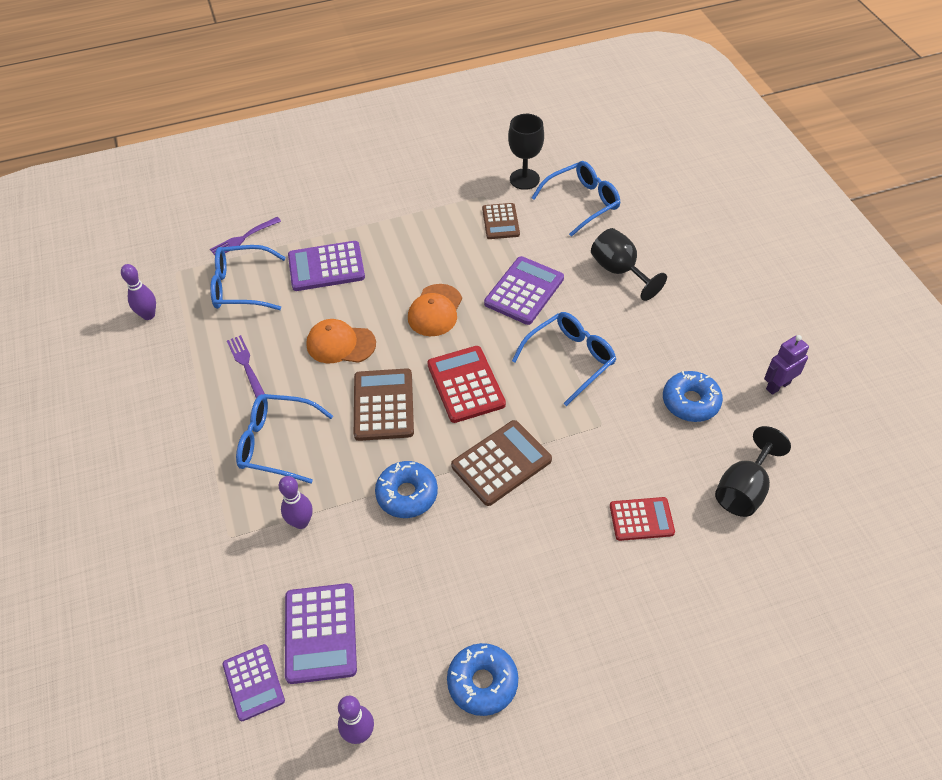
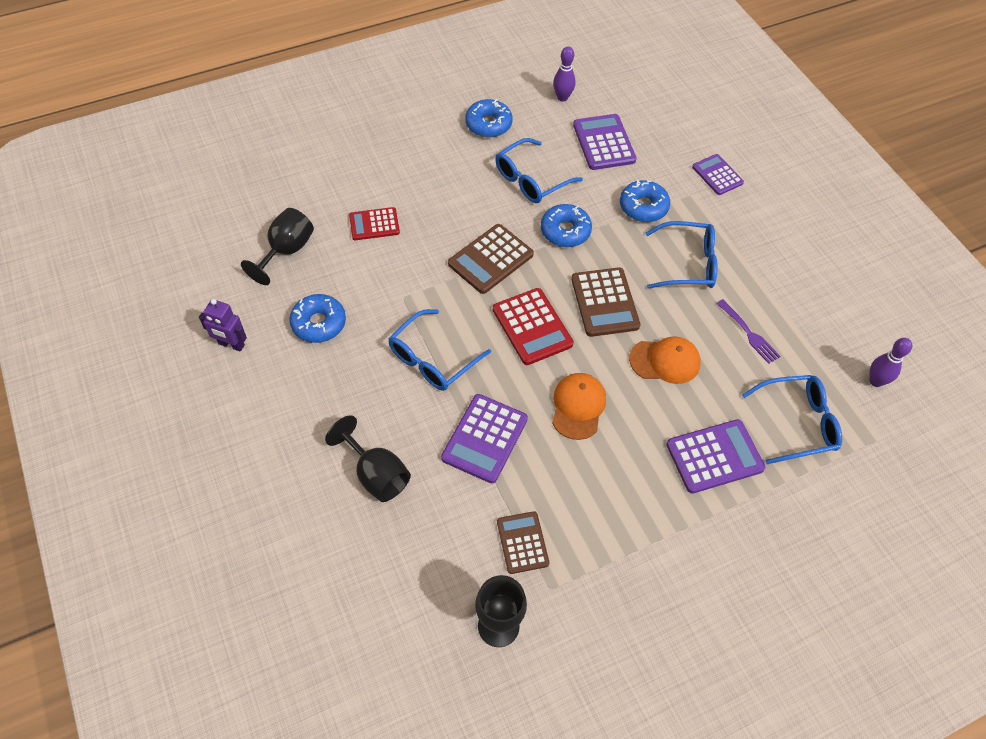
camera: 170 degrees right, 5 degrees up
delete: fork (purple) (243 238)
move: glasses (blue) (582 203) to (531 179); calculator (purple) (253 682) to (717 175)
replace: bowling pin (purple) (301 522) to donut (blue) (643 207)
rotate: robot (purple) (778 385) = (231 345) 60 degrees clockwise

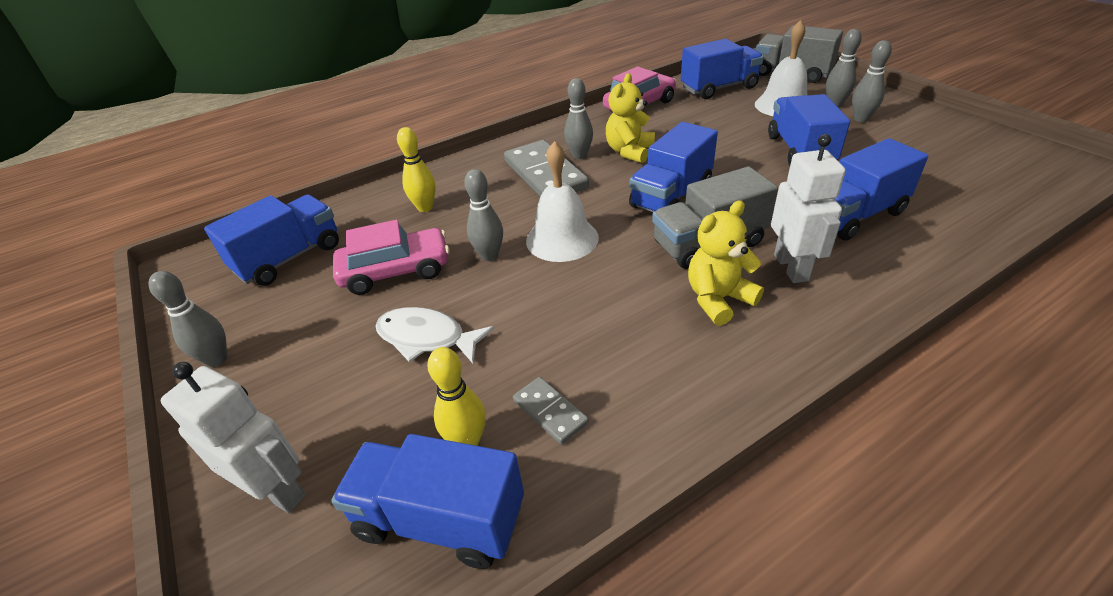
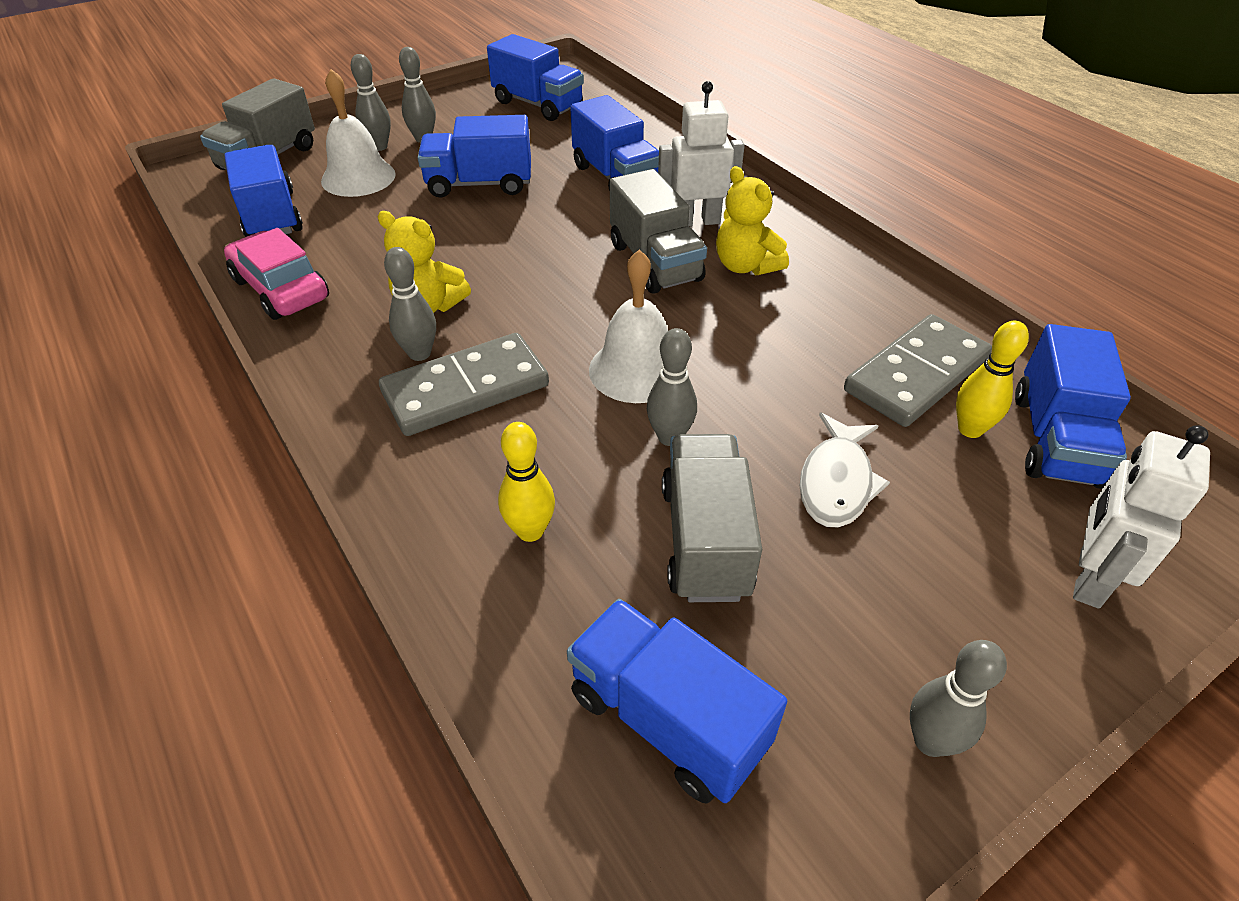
camera: 95 degrees left, 5 degrees up
move: truck (blue) (671 196) to (538 104)
replace: car (pink) (396 271) to truck (grey) (705 540)
resize: domino (grey) (550 412) = (916 374) x2.06

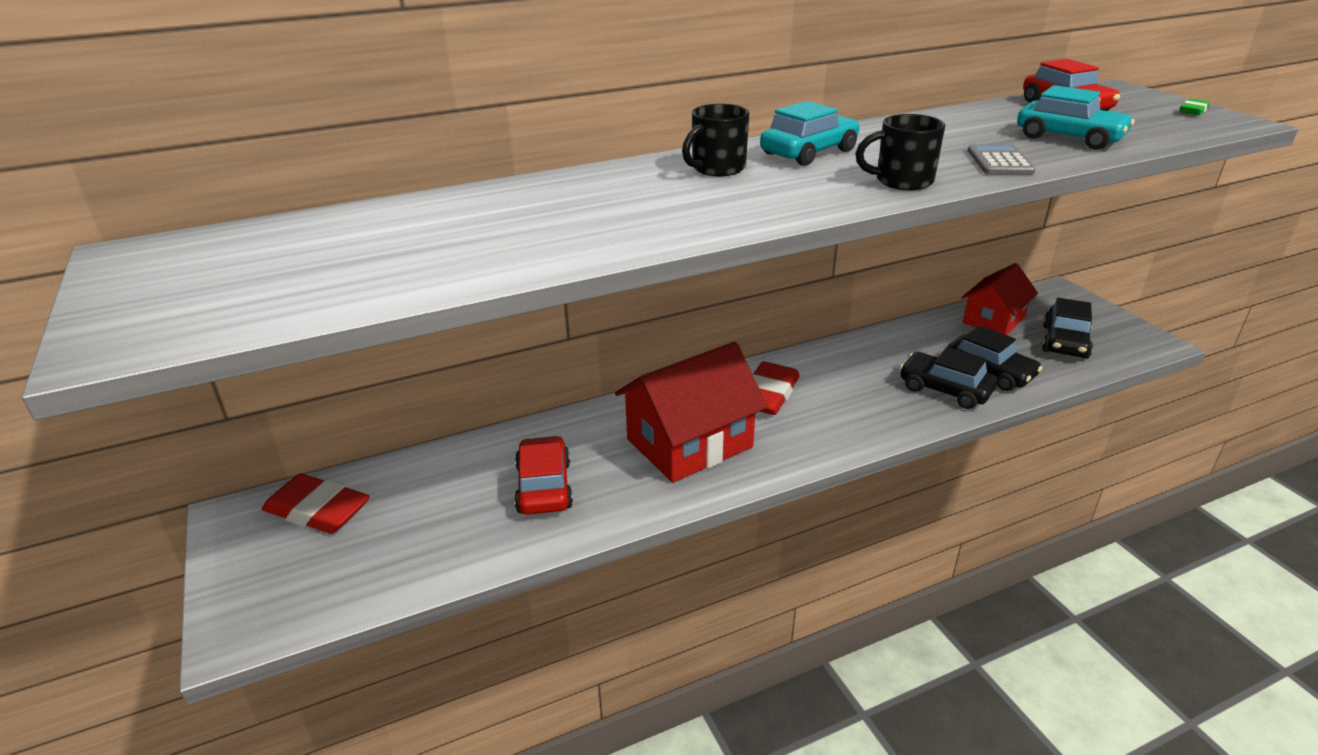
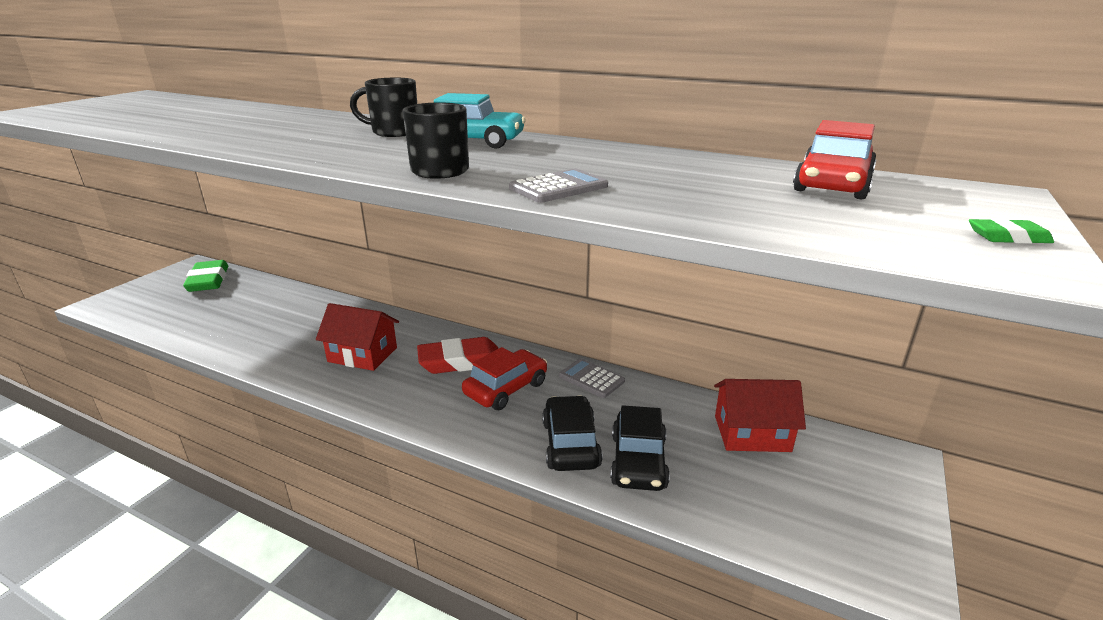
camera: 50 degrees right, 5 degrees down
delete: car (turquoise) (1069 138); car (black) (1065 342)
insert: calculator (grey) (591 378)
move: car (red) (544 487) to (506 388)
recolor: eraser (red) (317 510) to eraser (green) (208 281)
resize: house (red) (689 443) = (362 354) x0.65

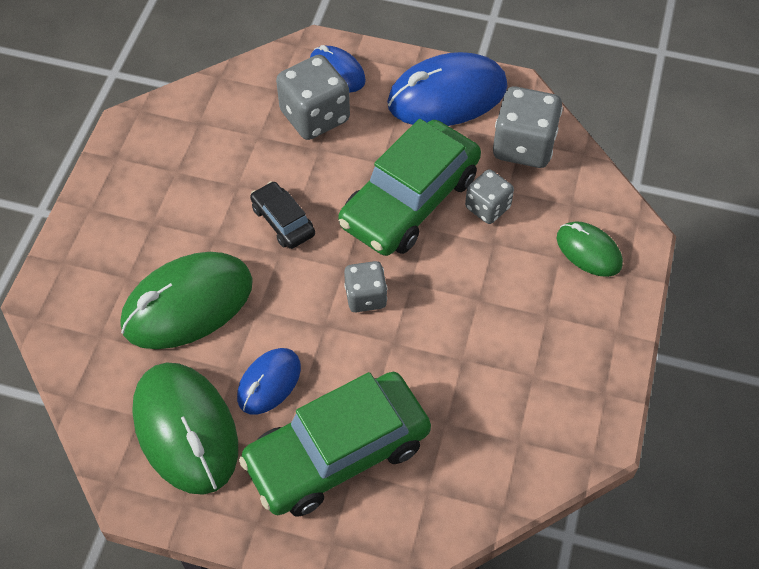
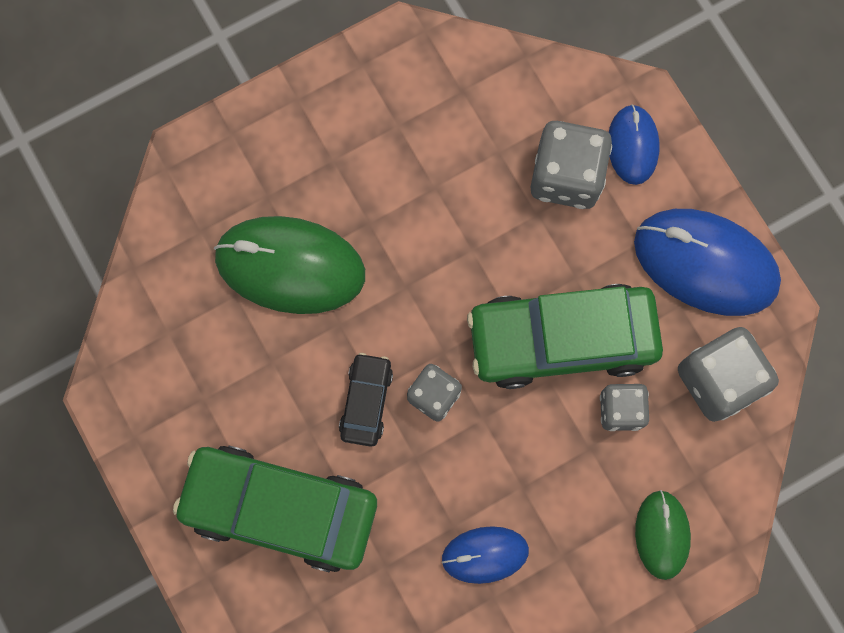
camera: 45 degrees right, 20 degrees up
delete: mouse (green) (186 430)
move: car (black) (283 221) to (366 401); mouse (blue) (269 382) to (485 554)

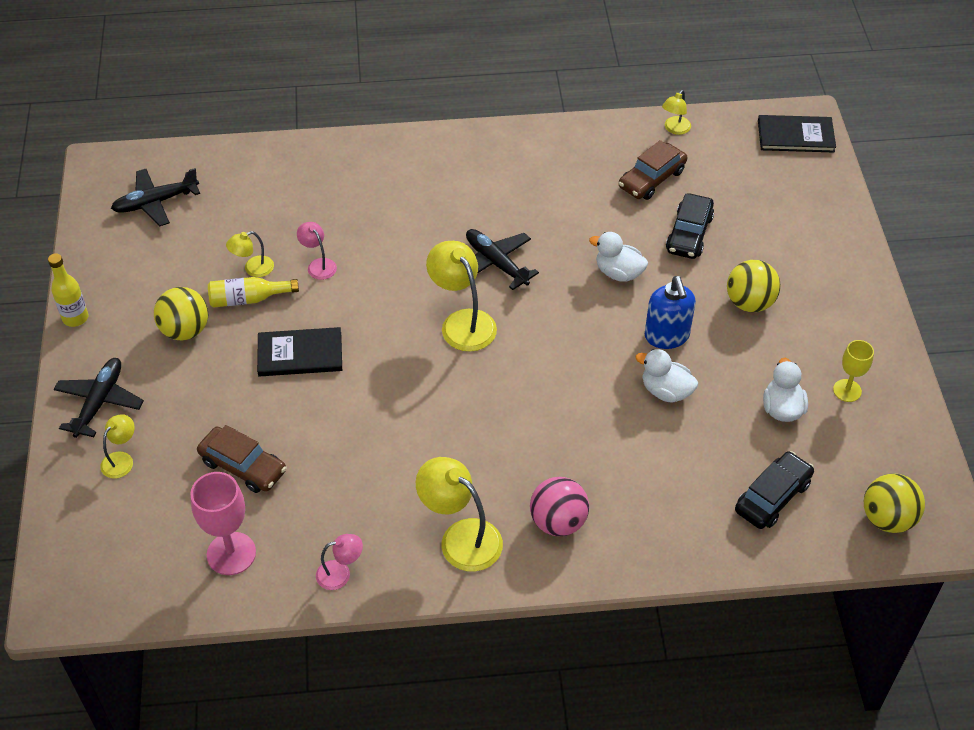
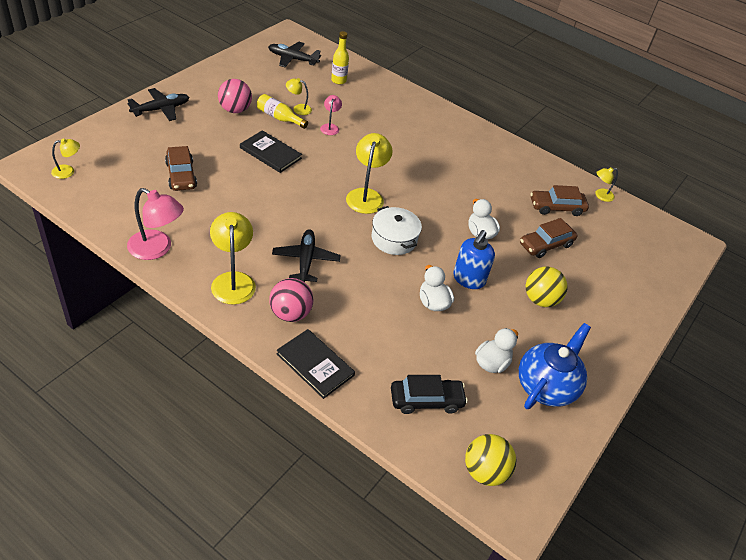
camera: 35 degrees right, 5 degrees down
delete: goblet (pink) (231 553)
insert: pot (white) (394 239)
move: book (black) (795 136) to (315 365); plane (black) (496 263) to (305 260); bottle (yellow) (75 318) to (338 81); lamp (yellow) (121 460) to (68 171)
replace: goblet (yellow) (847 390) to teapot (blue) (546 386)
recolor: car (black) (689 234) to car (brown) (546 244); ball (yellow) (185 330) to ball (pink) (235 110)
resize: lamp (pink) (340 573) = (157 249) x1.83

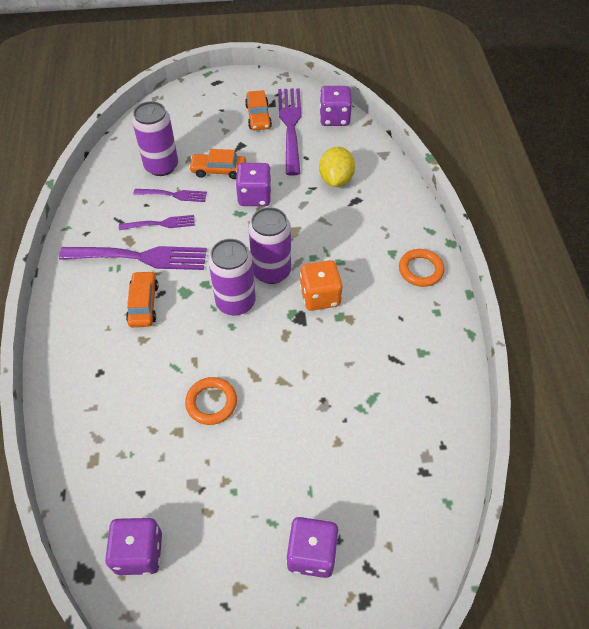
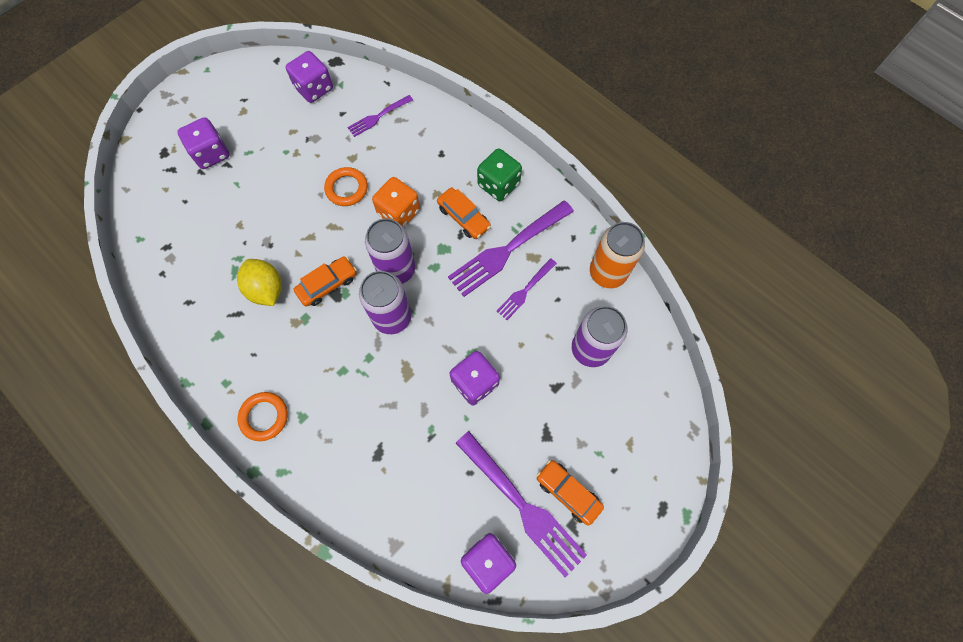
camera: 140 degrees right, 15 degrees up
insert: dice (green) (498 184); can (orange) (607 272)
move: lemon (yellow) (336 179) to (266 289); car (orange) (218 170) to (327 284); fork (purple) (173 195) to (378 116); dice (orange) (320 296) to (399 212)

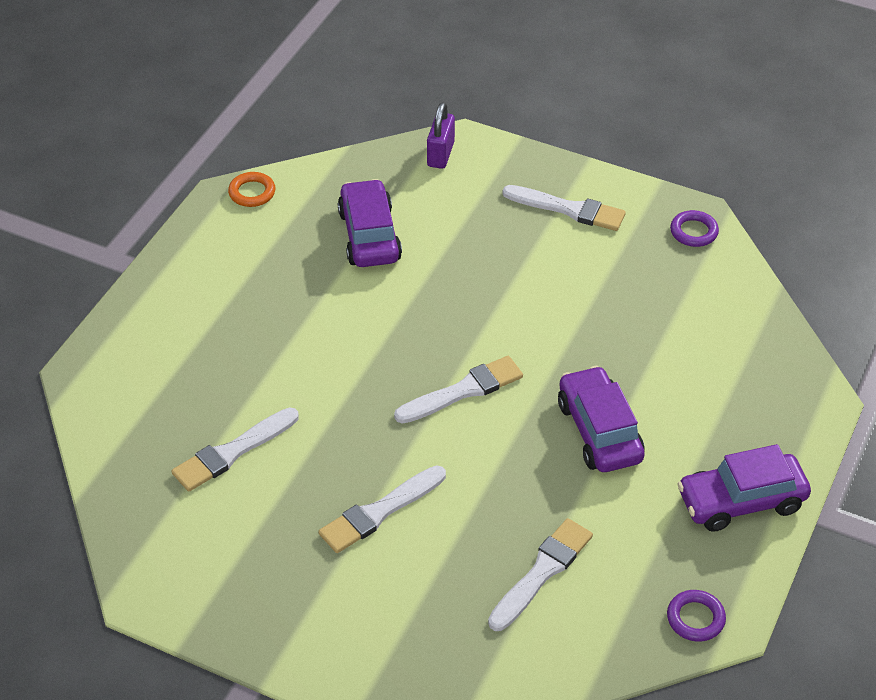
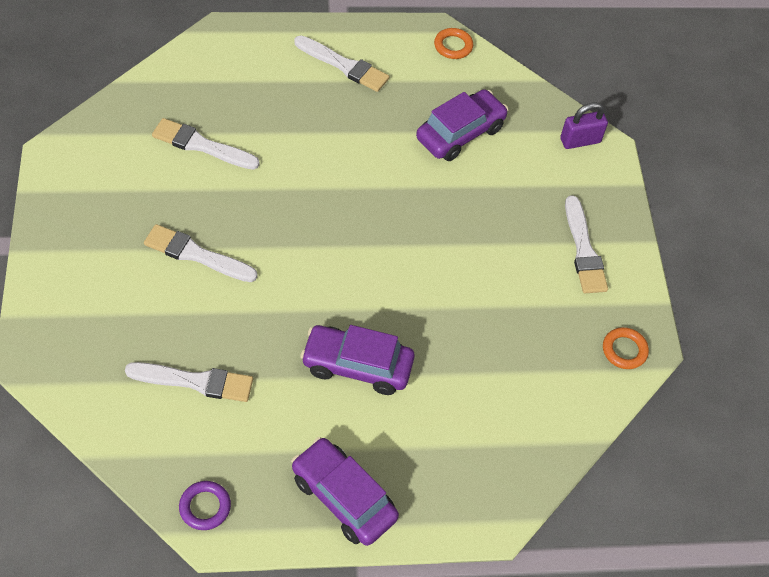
camera: 55 degrees right, 10 degrees up
move: brush (white) (463 391) to (344 65)
recolor: ring (purple) (694 232) to ring (orange) (624 350)
rotate: car (purple) (599 431) = (357 366) 120 degrees counterclockwise

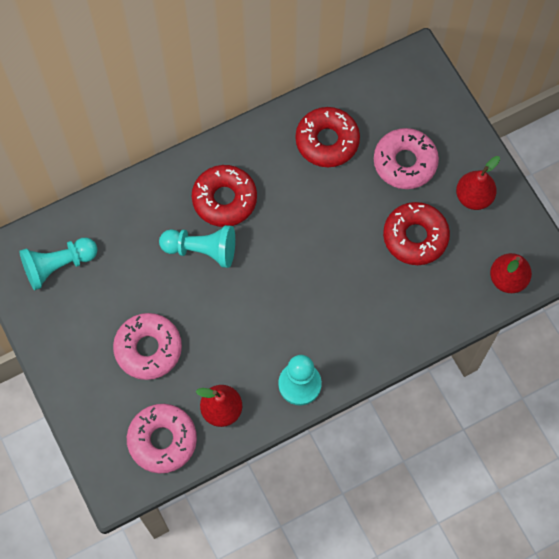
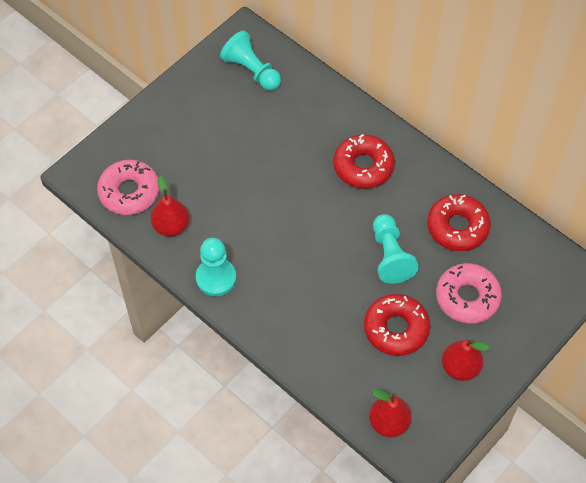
camera: 70 degrees right, 10 degrees down
delete: donut (pink) (148 349)
move: pawn (turquoise) (202 250) to (390 256)

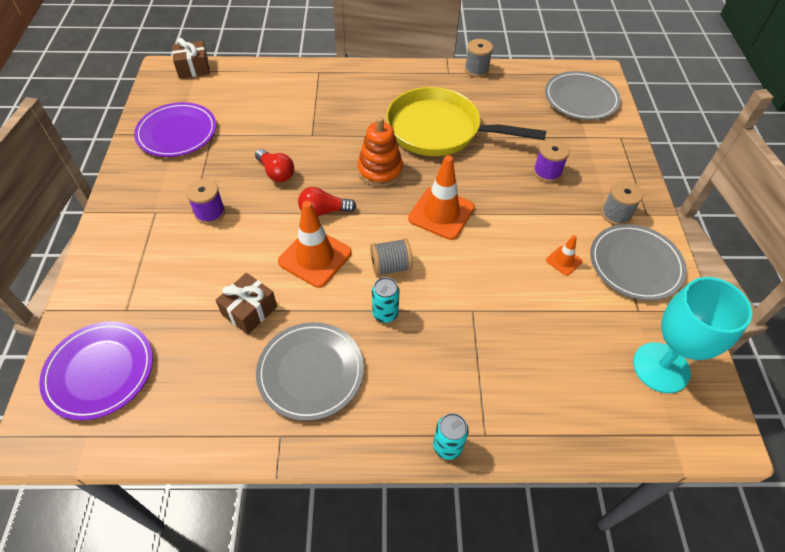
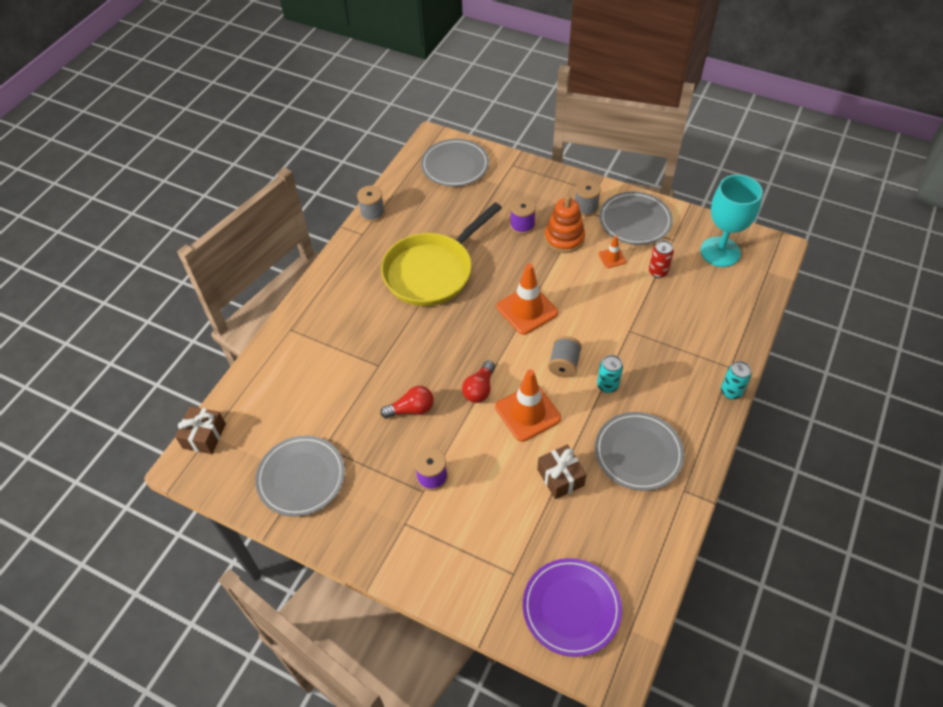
camera: 60 degrees left, 0 degrees up
insert: can (red) (658 272)
move: stacking toy (orange) (380 170) to (564 238)
recolor: plate (purple) (177 133) to plate (grey) (301 477)

